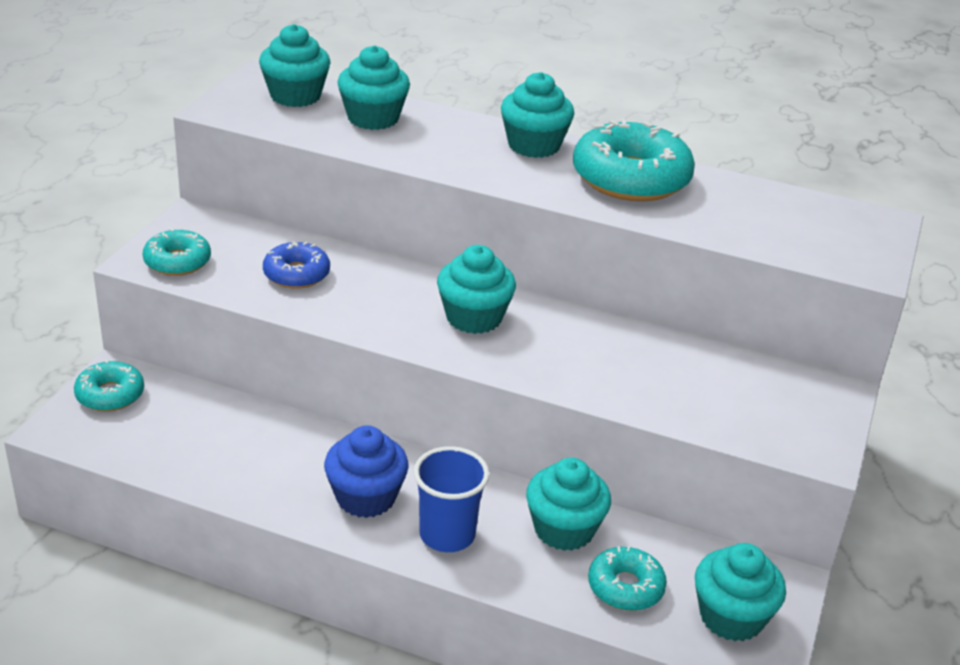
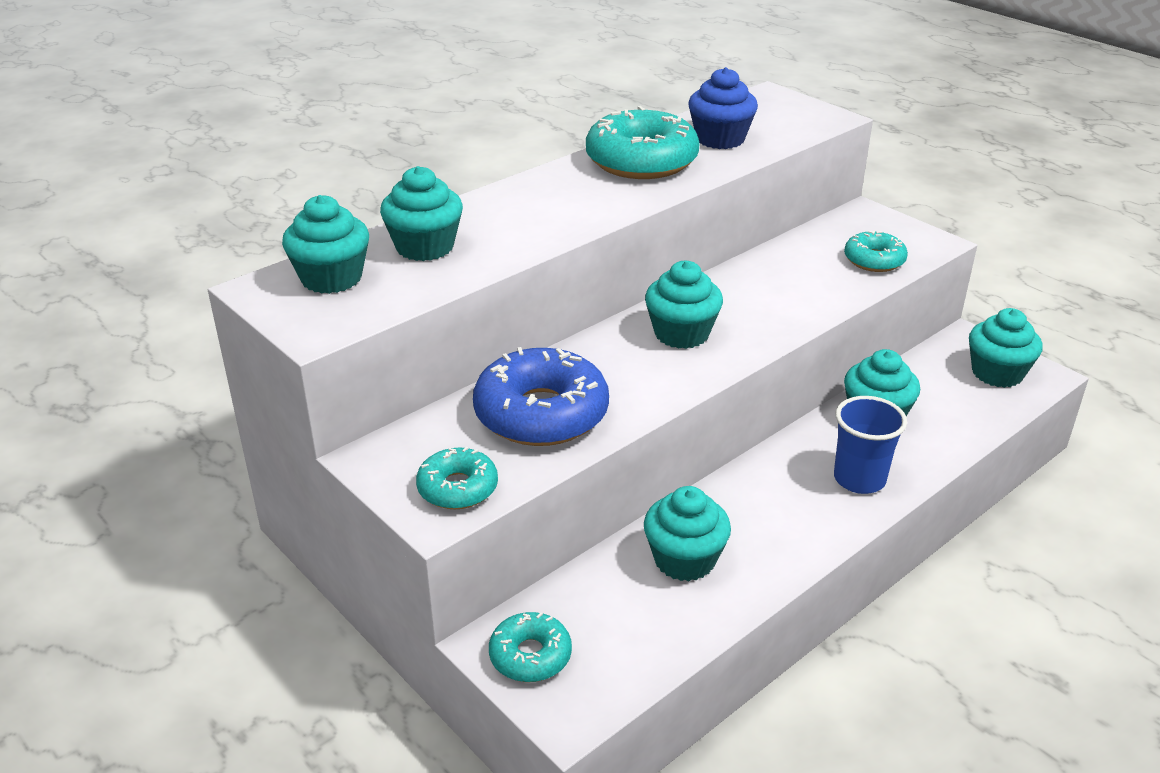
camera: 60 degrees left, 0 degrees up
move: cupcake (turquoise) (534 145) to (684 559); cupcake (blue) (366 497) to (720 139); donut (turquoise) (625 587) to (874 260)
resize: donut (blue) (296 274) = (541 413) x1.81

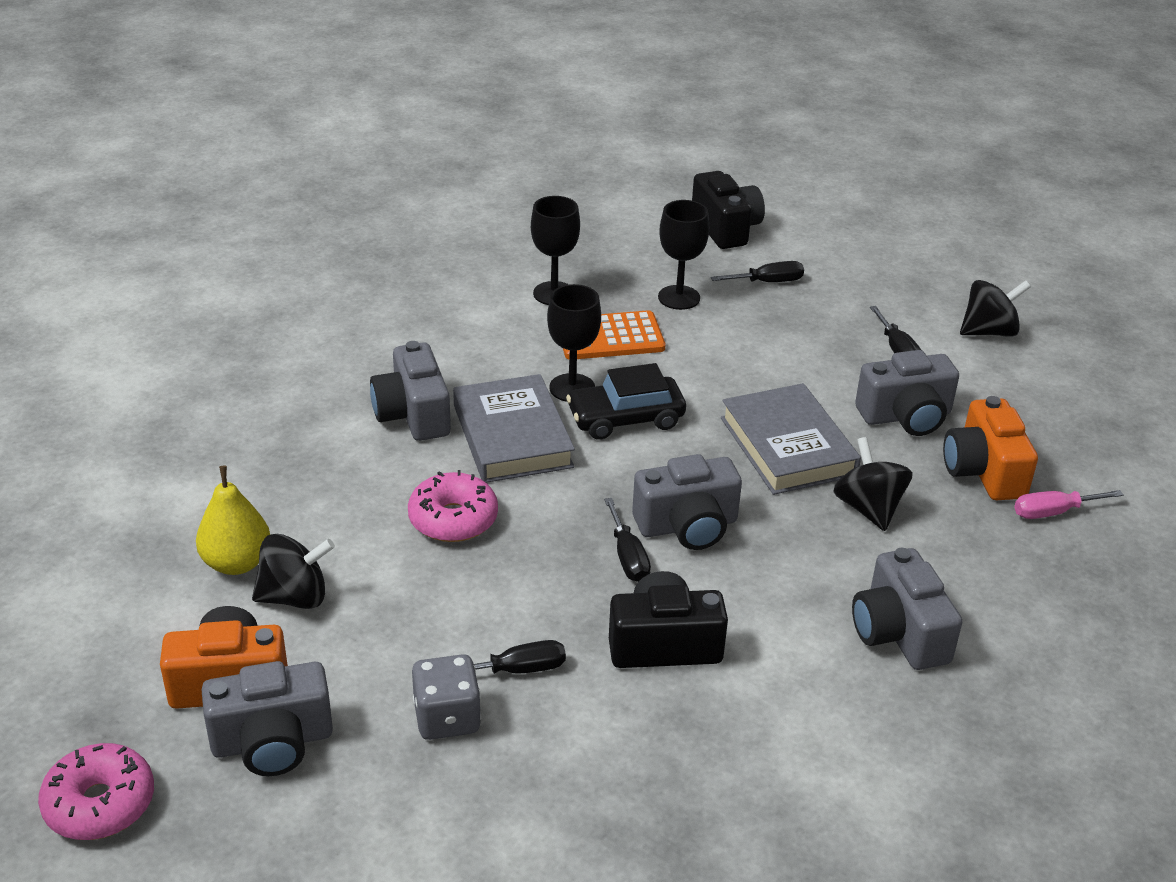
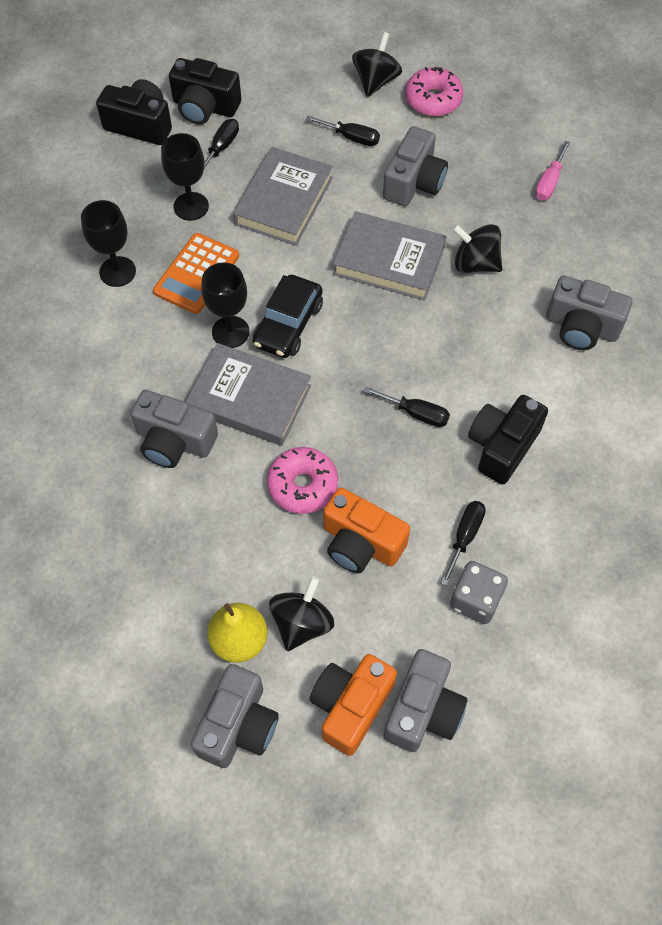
camera: 50 degrees left, 25 degrees up
insert: camera (black) (205 107); book (grey) (283 201)
move: camera (orange) (983 471) to (361 543); camera (grey) (687 526) to (238 725); donut (pink) (100 803) to (433 100)

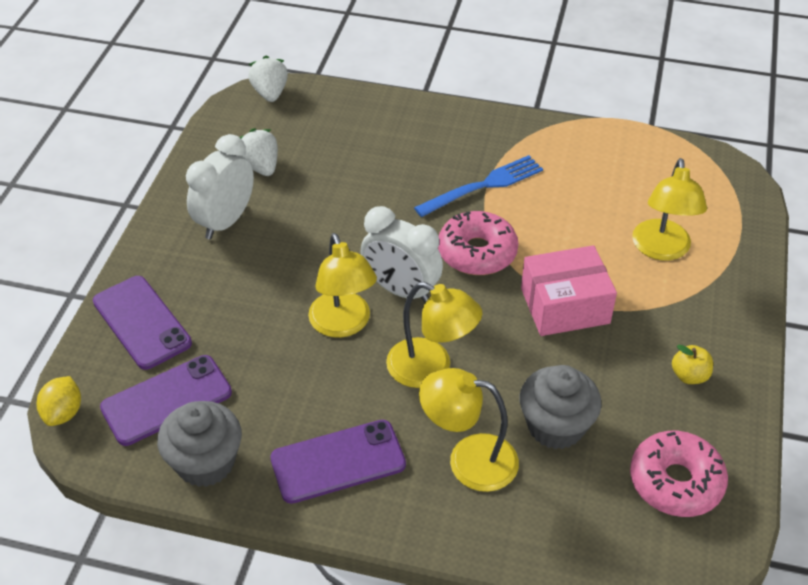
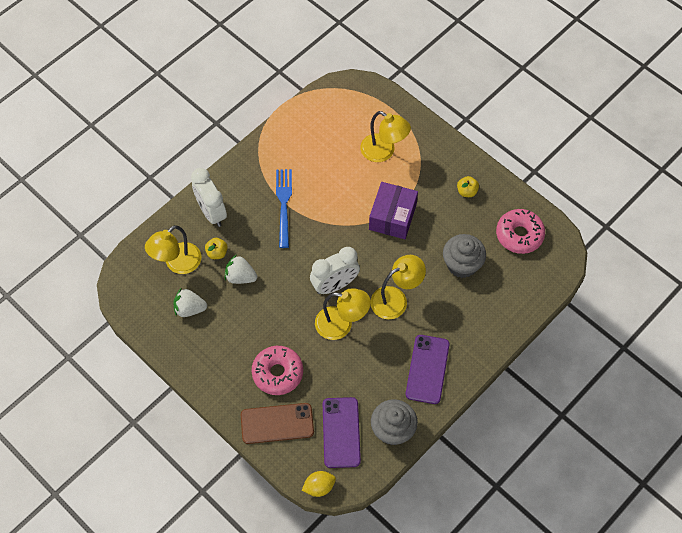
camera: 60 degrees left, 15 degrees up
insert: apple (yellow) (217 253)
move: strawberry (white) (270 93) to (240 277); clock (white) (225 221) to (212 212); donut (pink) (477 252) to (277 373); lamp (yellow) (468 460) to (177 264)
recolor: box (pink) (565 306) to box (purple) (392 217); phone (purple) (141 322) to phone (brown) (277 423)
rotate: lemon (yellow) (63 413) = (319 487) 60 degrees counterclockwise

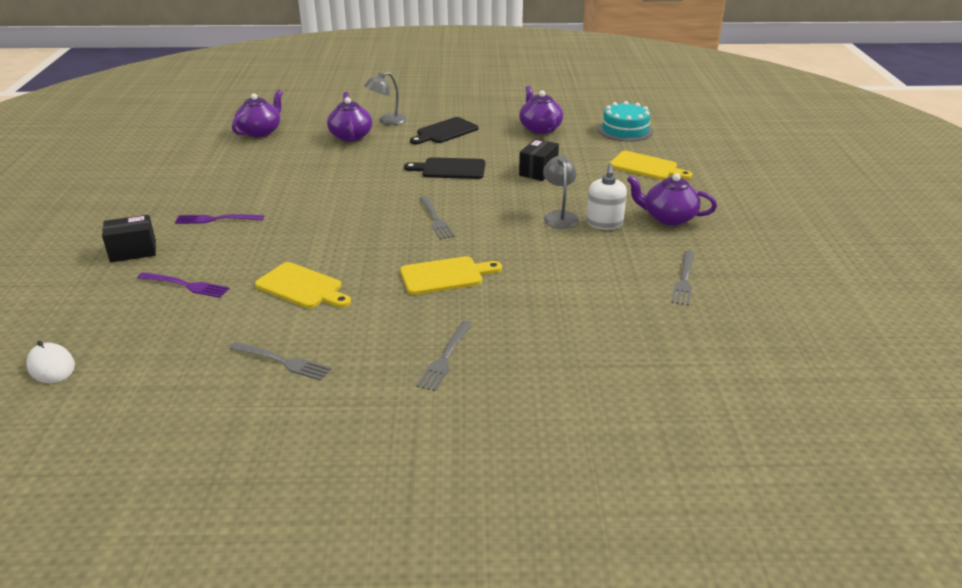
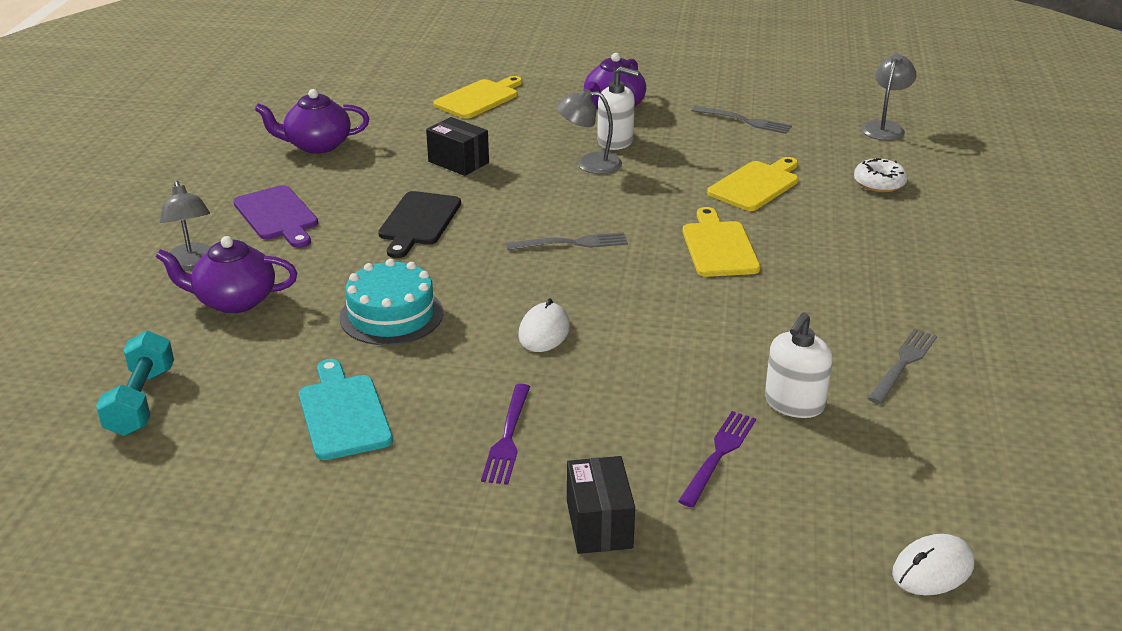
camera: 80 degrees left, 0 degrees up
delete: fork (grey) (445 358)
insert: lamp (grey) (885 127); donut (white) (879 183); mouse (white) (544 331); soap dispenser (white) (794 403); cutting board (turquoise) (343 413)
move: cake (turquoise) (625 130) to (391 315); cutting board (yellow) (302 287) to (756 185)
replace: teapot (purple) (260 132) to dumbbell (turquoise) (141 401)
recolor: cutting board (black) (445 132) to cutting board (purple) (277 216)

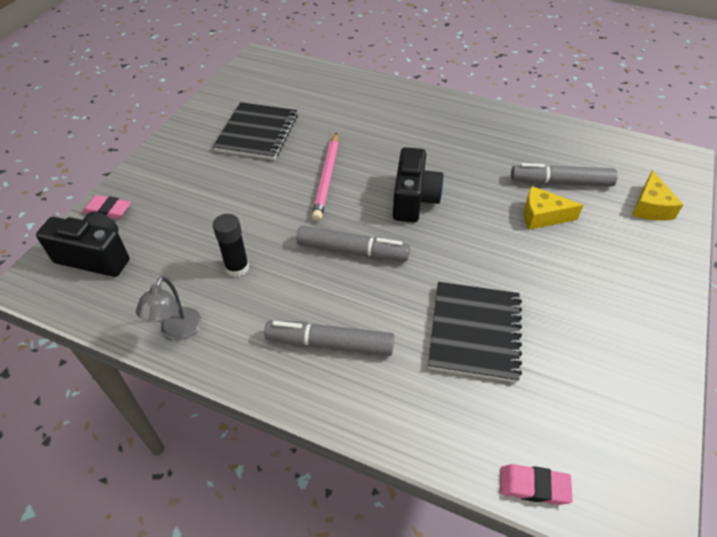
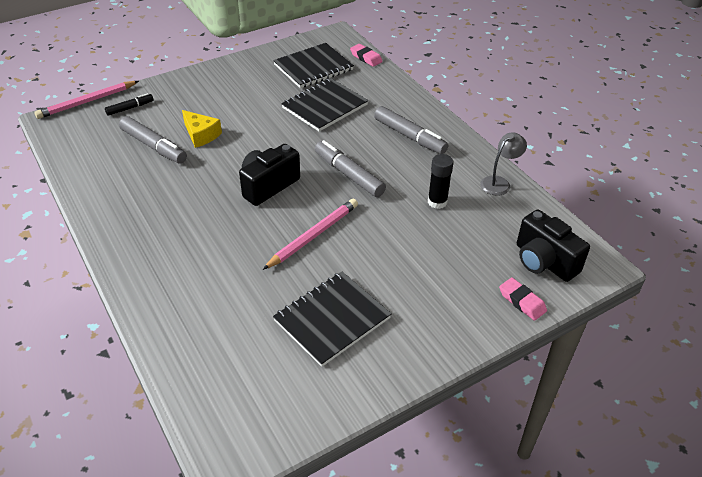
camera: 145 degrees left, 5 degrees down
insert: notebook (black) (313 67); pencil (pink) (87 102)
replace: cheese (yellow) (650 207) to marker (black) (130 108)

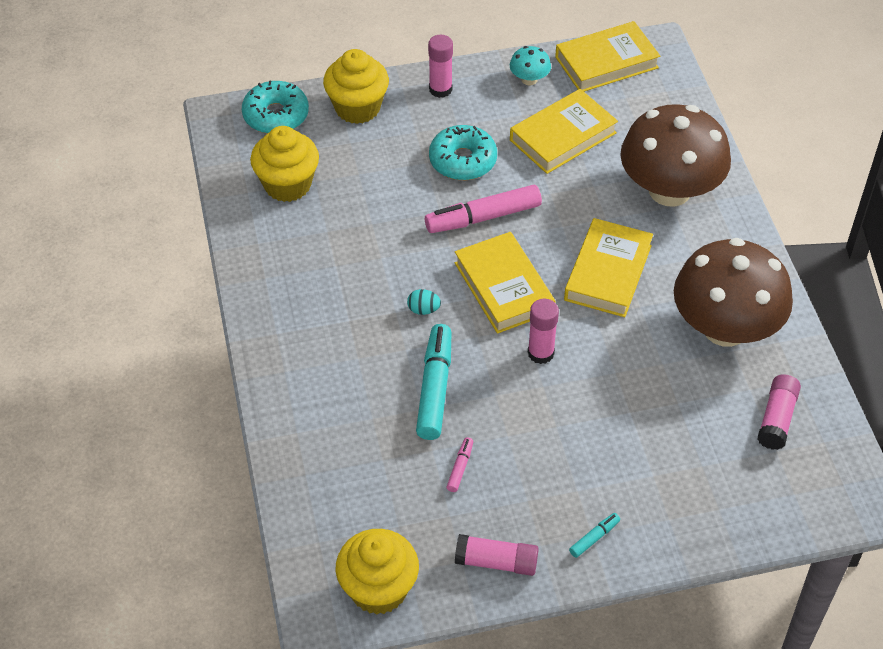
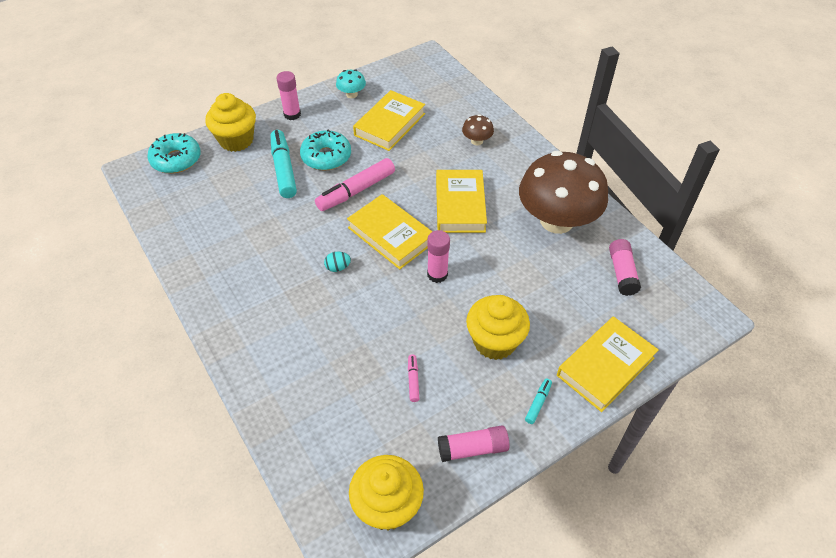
camera: 20 degrees left, 0 degrees up
move: book (yellow) (606 62) to (605 366); cupcake (yellow) (287 185) to (494 342); marker (turquoise) (435 388) to (284 169)
resize: mushroom (brown) (669 190) = (477 141) x0.41

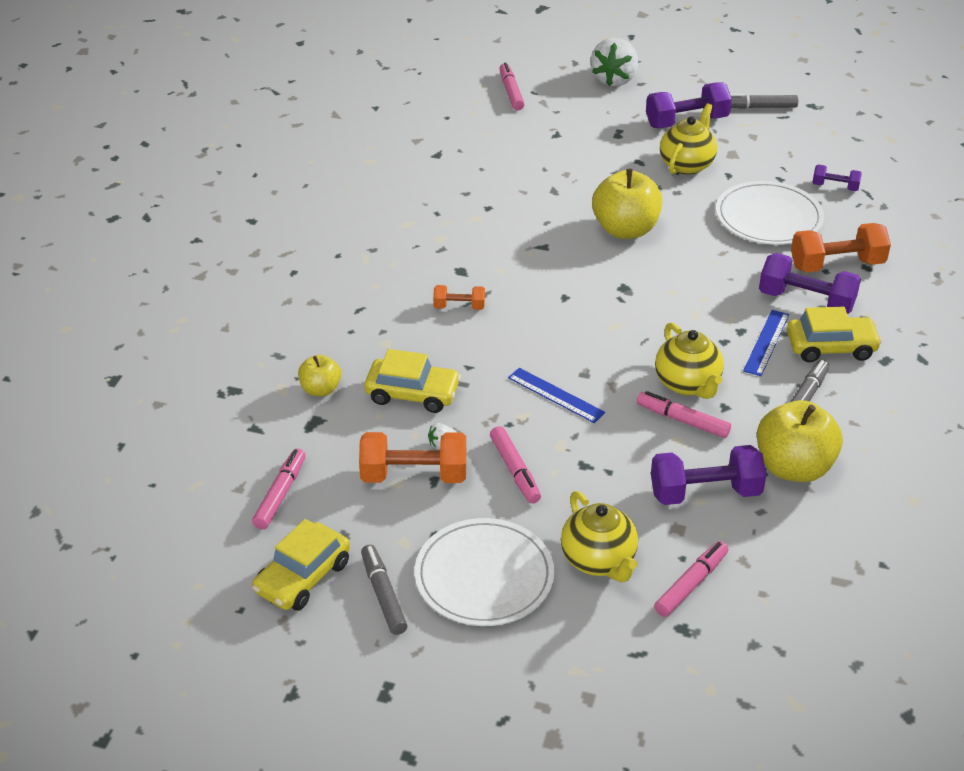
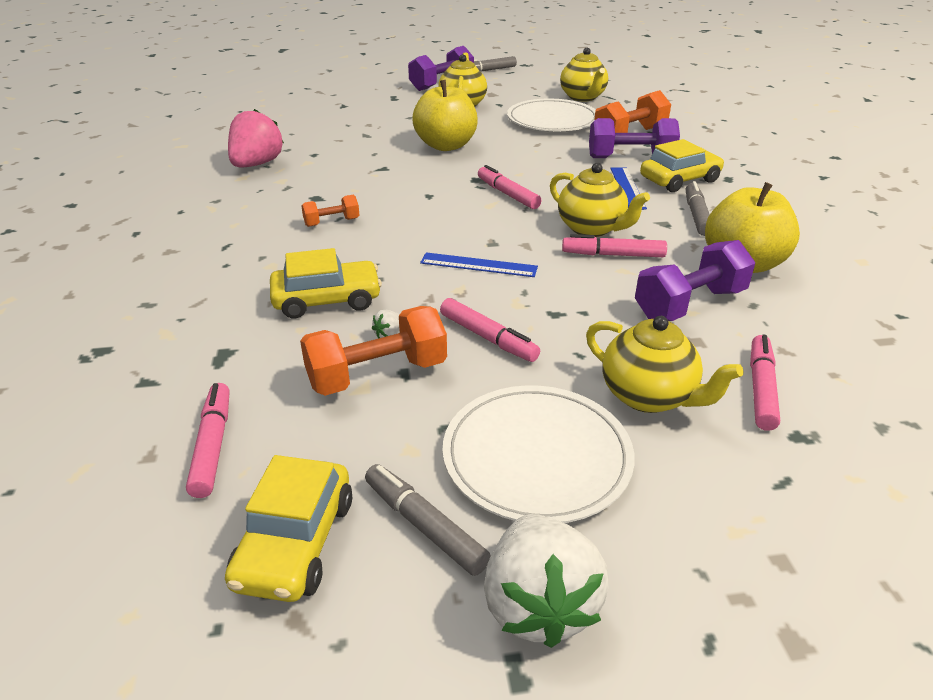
camera: 25 degrees left, 5 degrees down
delete: apple (yellow) (320 389)
insert: strawberry (pink) (257 164)
move: strawberry (white) (614 79) to (539 604); marker (pink) (511 92) to (508 194)
replace: dumbbell (purple) (835 187) to teapot (yellow) (583 97)

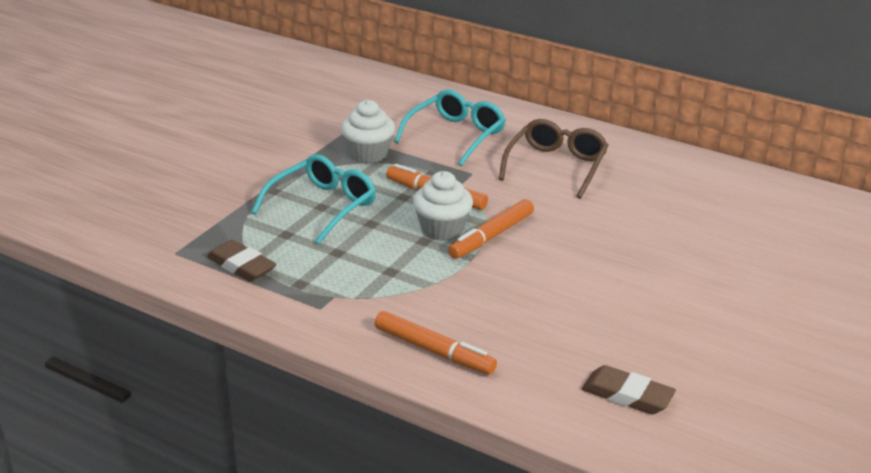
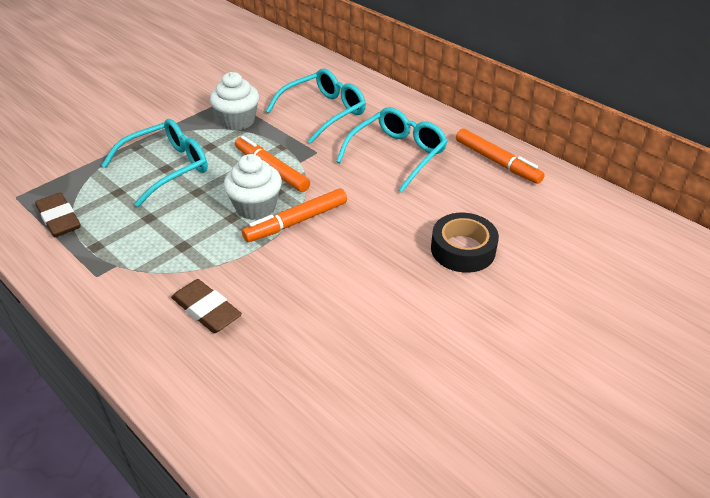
camera: 15 degrees right, 10 degrees up
insert: tape (black) (463 249)
move: marker (orange) (434 351) to (497 162); eraser (brown) (627 395) to (206 310)
recolor: glasses (brown) (556 166) to glasses (turquoise) (398 154)

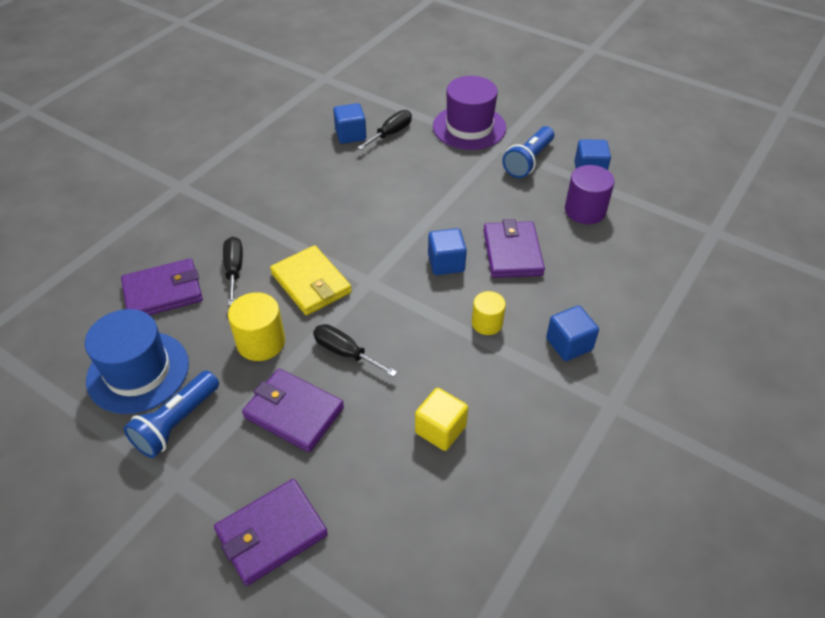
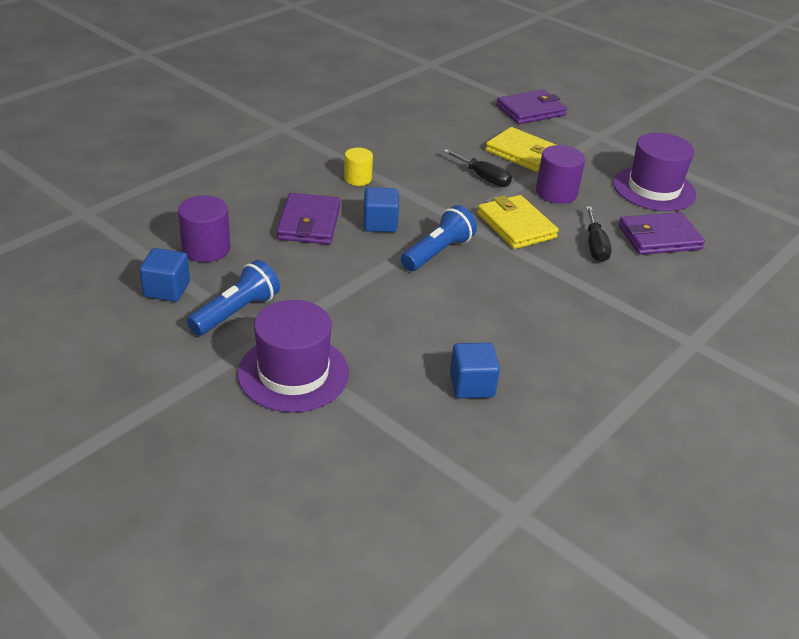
camera: 175 degrees left, 10 degrees down
delete: screwdriver (black) (391 133); cube (blue) (569 344); cube (yellow) (440 429)
move: flashlight (blue) (176 423) to (438 252)
recolor: cylinder (yellow) (261 342) to cylinder (purple) (556 192); hat (blue) (138 372) to hat (purple) (654 189); wallet (purple) (294 412) to wallet (yellow) (522 153)

